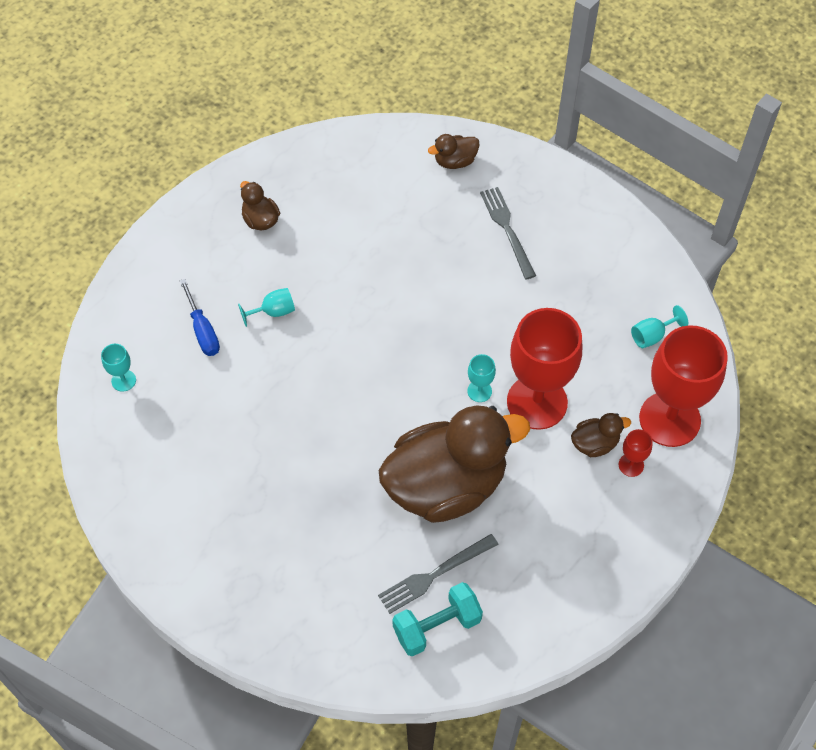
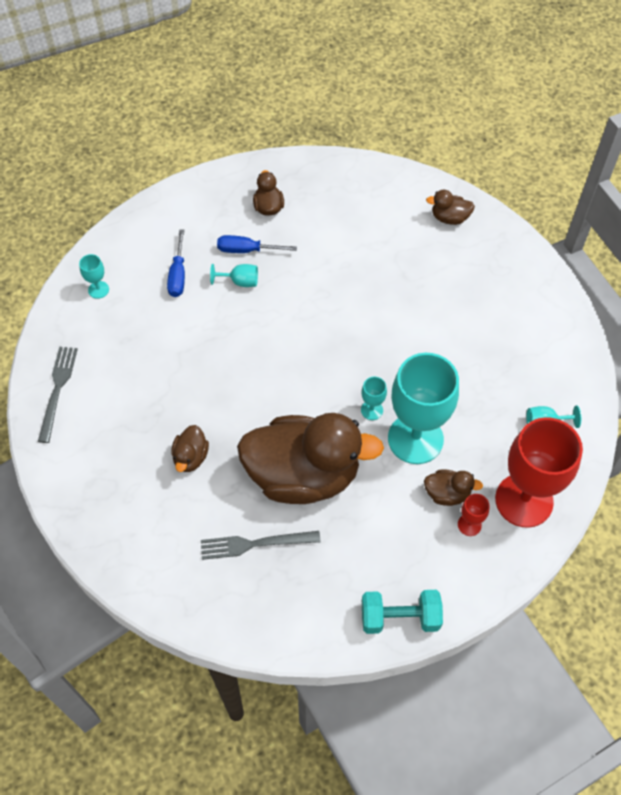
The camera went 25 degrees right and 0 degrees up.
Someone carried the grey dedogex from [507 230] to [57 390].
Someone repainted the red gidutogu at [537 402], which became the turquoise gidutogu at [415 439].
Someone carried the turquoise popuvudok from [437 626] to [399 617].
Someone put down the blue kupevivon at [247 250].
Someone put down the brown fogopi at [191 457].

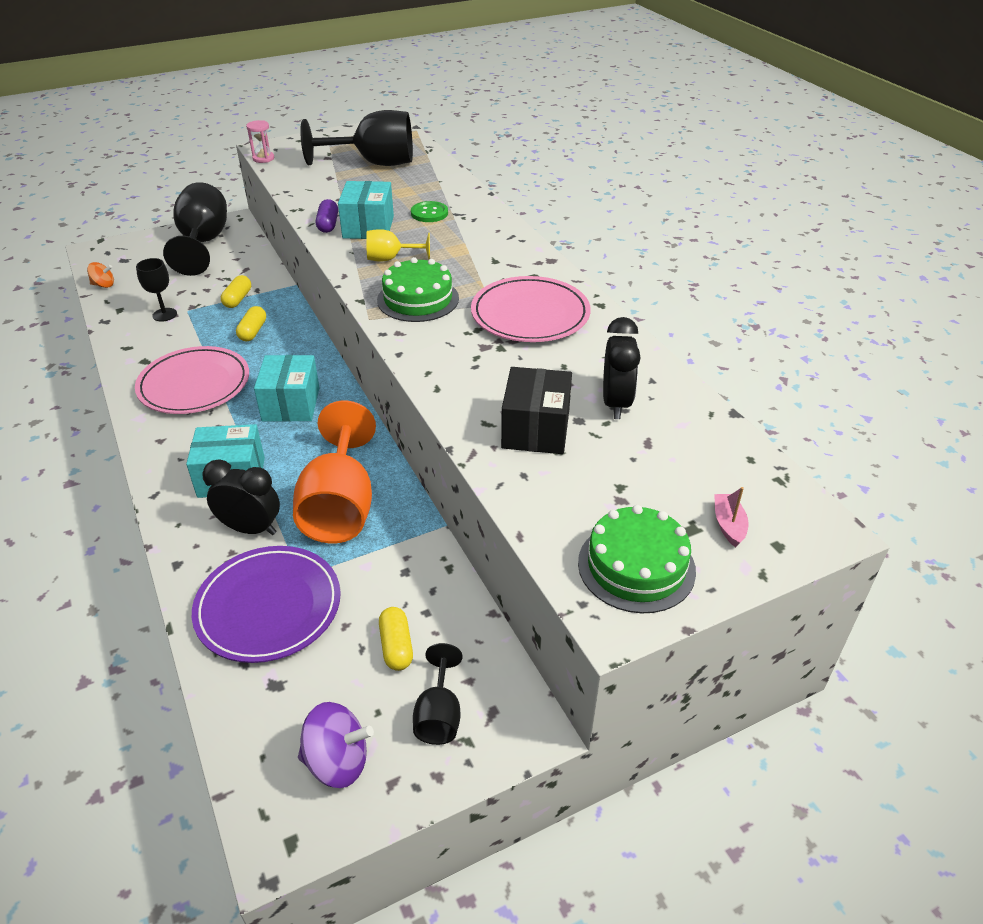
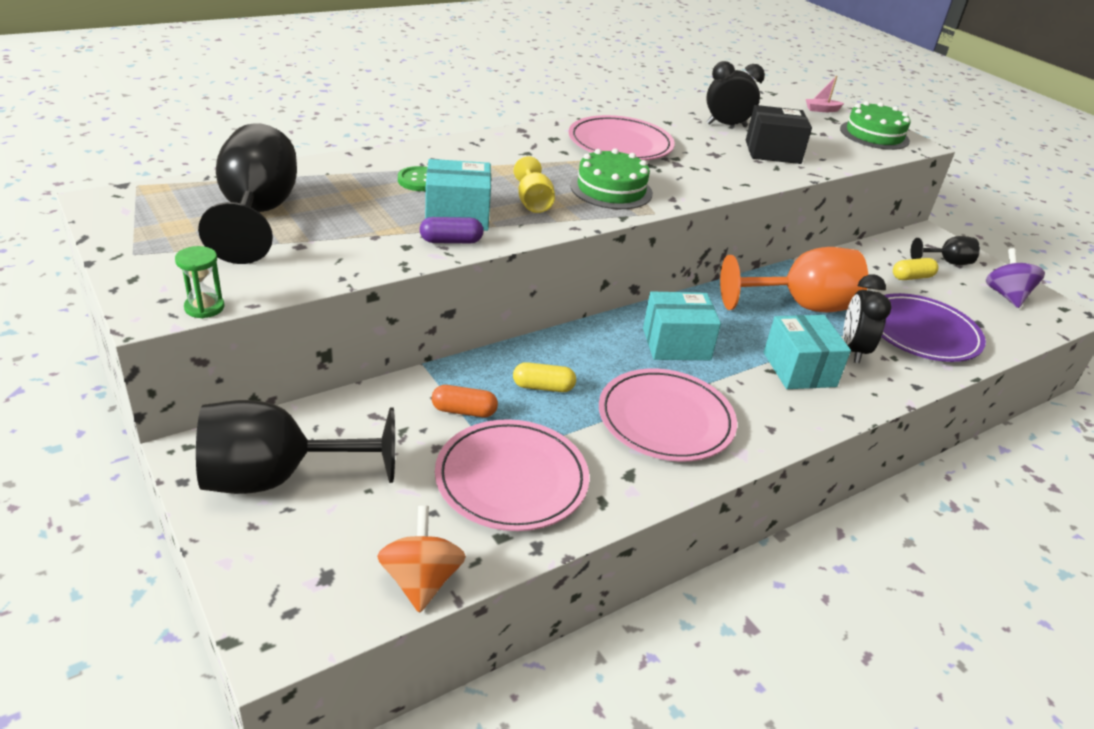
The camera went 100 degrees left and 5 degrees down.
Someone repainted the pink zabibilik at [263 158], which became the green zabibilik at [204 307].
Someone swapped the black gidutogu at [164 315] for the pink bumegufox at [511 479].
Someone scaled the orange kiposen at [104 285] by 1.63.
Someone repainted the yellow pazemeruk at [238 299], which became the orange pazemeruk at [464 411].

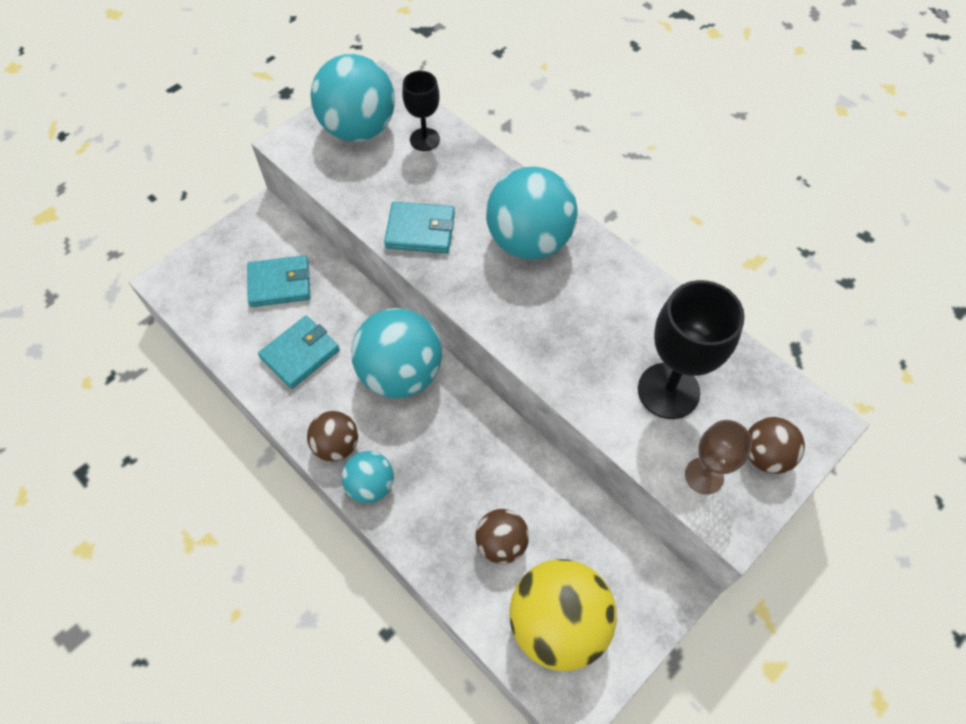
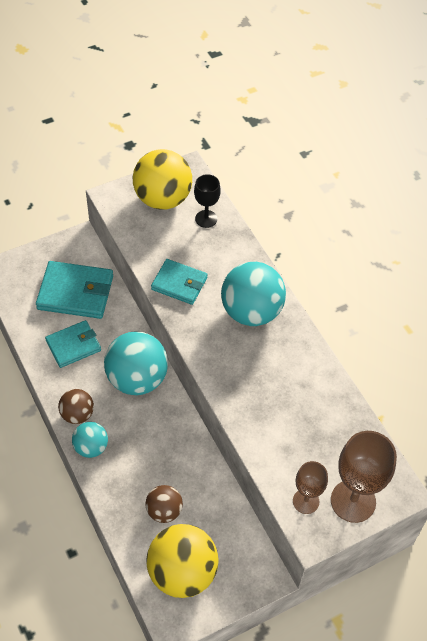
The camera went 15 degrees right and 5 degrees down.
Someone repainted the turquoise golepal at [358 129], which became the yellow golepal at [162 199].
Someone scaled the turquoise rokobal at [279 283] by 1.53.
Someone took away the black gidutogu at [668 391].
Someone swapped the brown golepal at [765 455] for the brown gidutogu at [353 501].

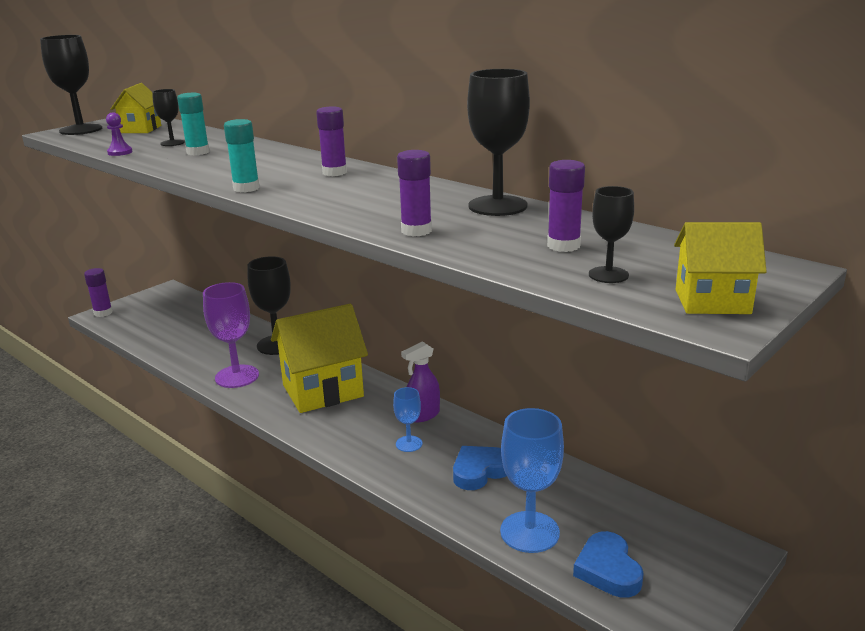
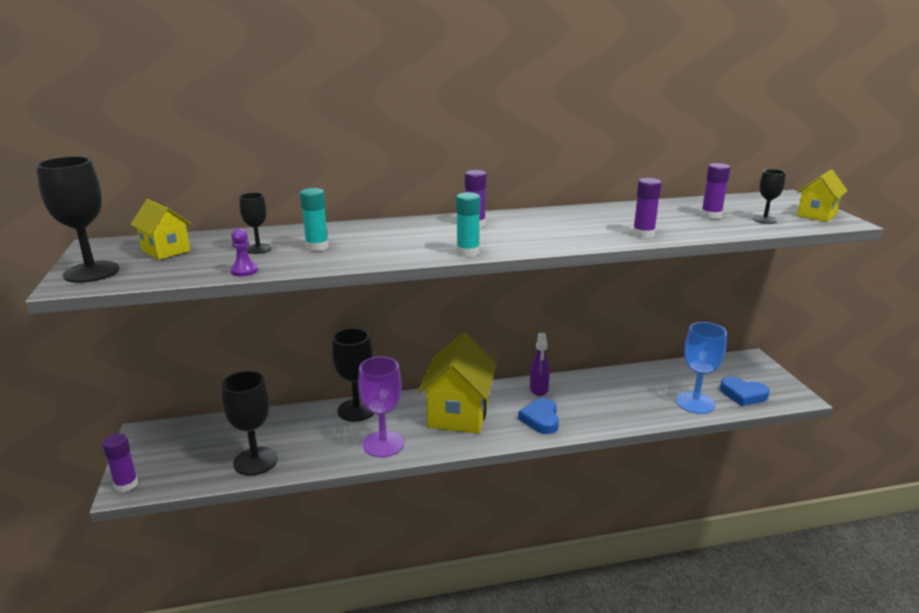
The camera went 55 degrees left and 0 degrees up.
Someone carried the black gidutogu from [497 206] to [255 461].
Someone took away the blue gidutogu at [409 444].
Someone carried the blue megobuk from [479 471] to [541 419].

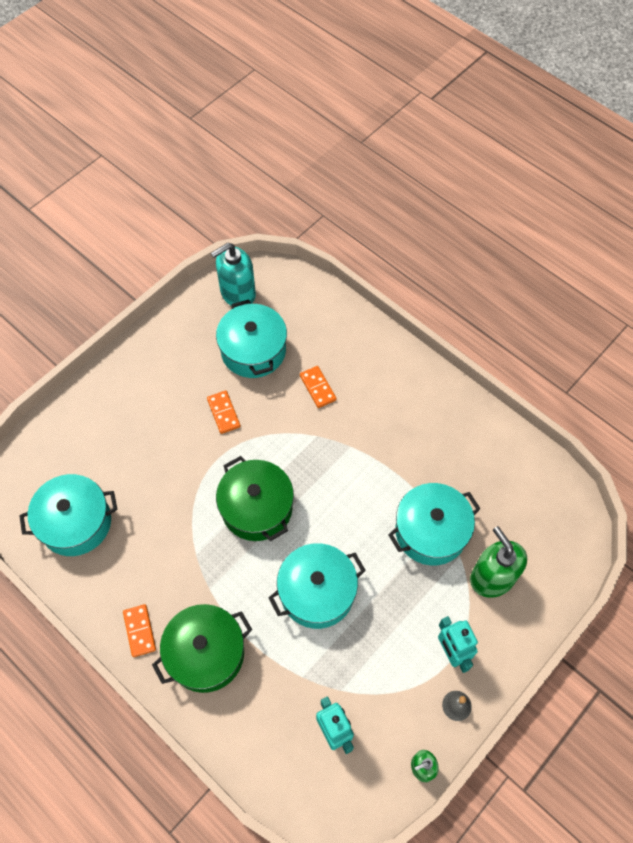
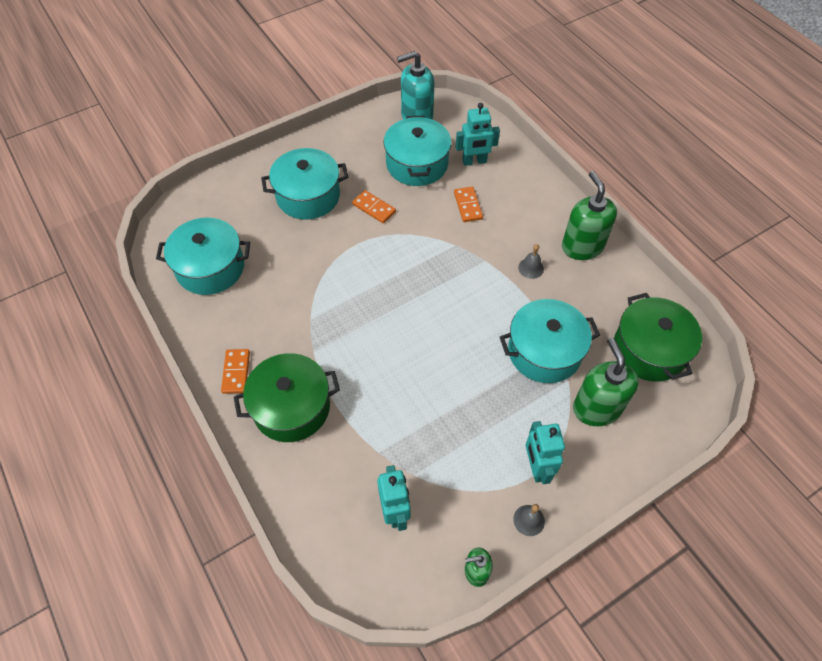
The camera went 15 degrees right and 5 degrees down.
Someone rotated the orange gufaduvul at [223 413] by 45 degrees counterclockwise.
Someone carried the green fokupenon from [257 508] to [649 350].
Someone carried the turquoise fokupenon from [317 592] to [308 196].
Someone put down the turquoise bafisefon at [474 161].
Someone put down the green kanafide at [582 246].
Someone put down the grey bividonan at [531 268].

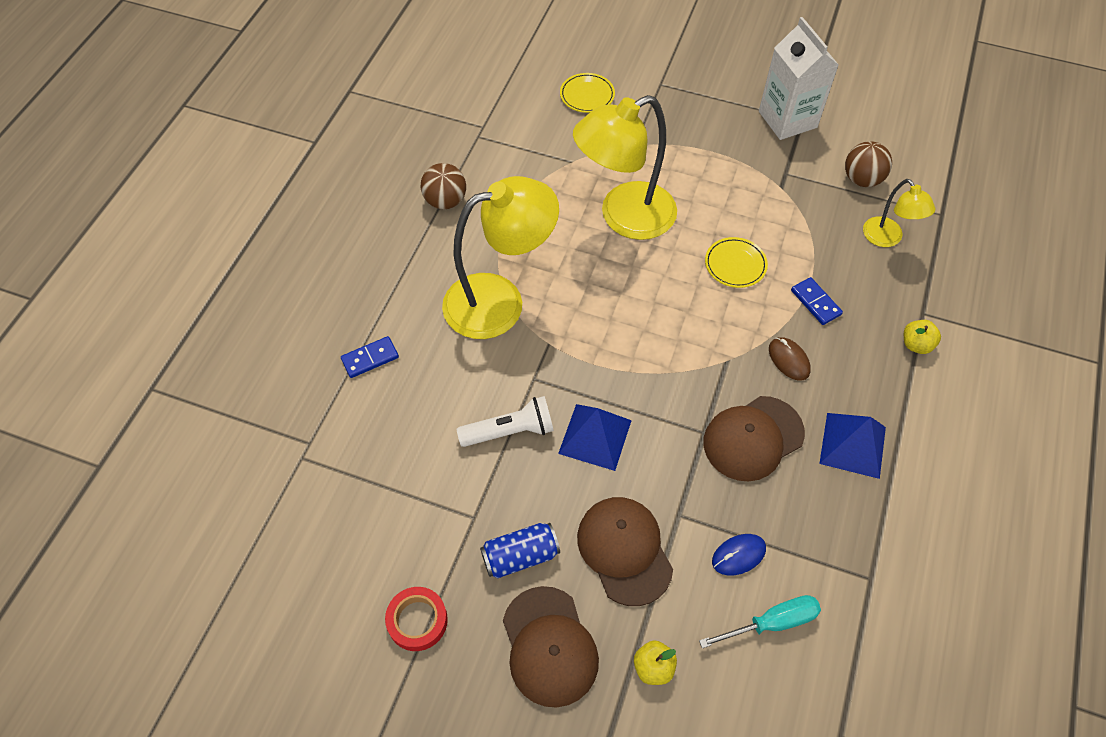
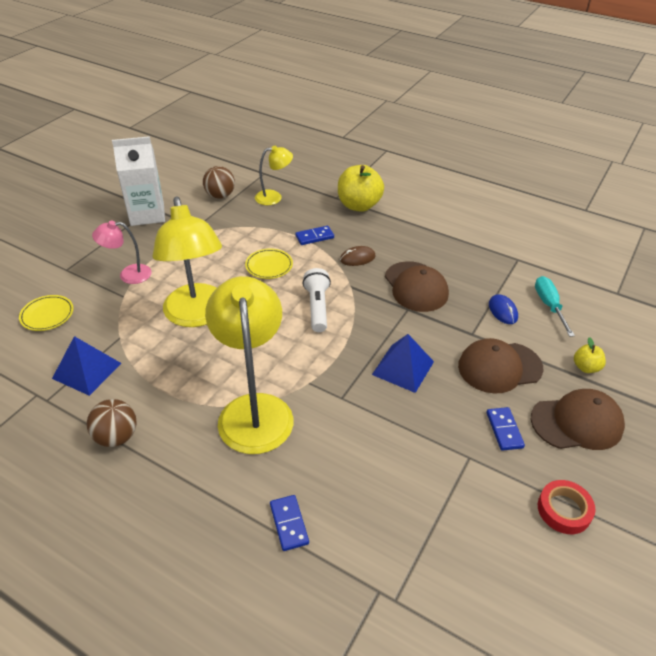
The camera went 80 degrees left and 15 degrees down.
Someone scaled the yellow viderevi at [916 344] by 2.03.
Someone carried the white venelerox from [510 431] to [317 307].
Someone carried the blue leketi from [853 445] to [87 370].
Someone swapped the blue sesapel at [520 556] for the blue gufaduvul at [504 430].
Someone put down the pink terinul at [128 275].

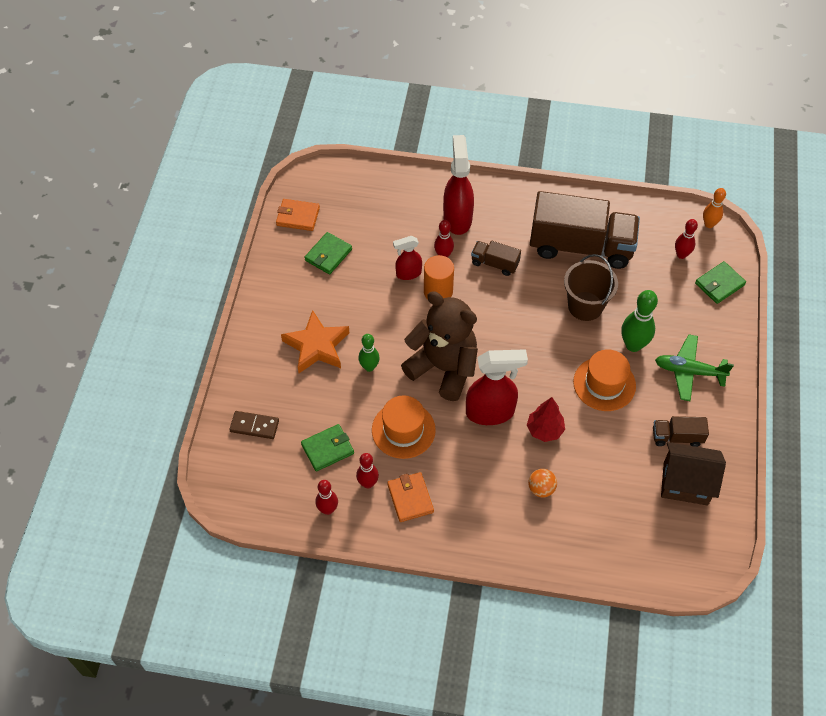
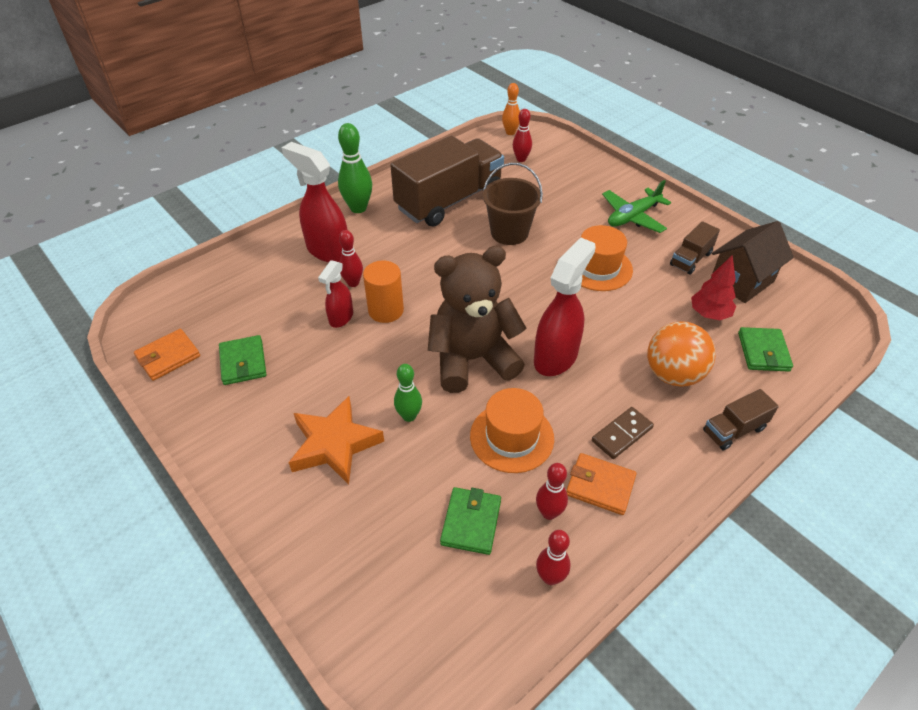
The camera went 50 degrees left and 10 degrees down.
Someone carried the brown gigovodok from [495 263] to [734 430].
Someone carried the green rokobal from [719 284] to [763 352].
Someone carried the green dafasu from [633 345] to [358 208].
Someone carried the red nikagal from [544 430] to [709 314].
Someone carried the brown gufaduvul from [254 426] to [622 434].
Someone scaled the orange golepal at [541 489] by 1.87.

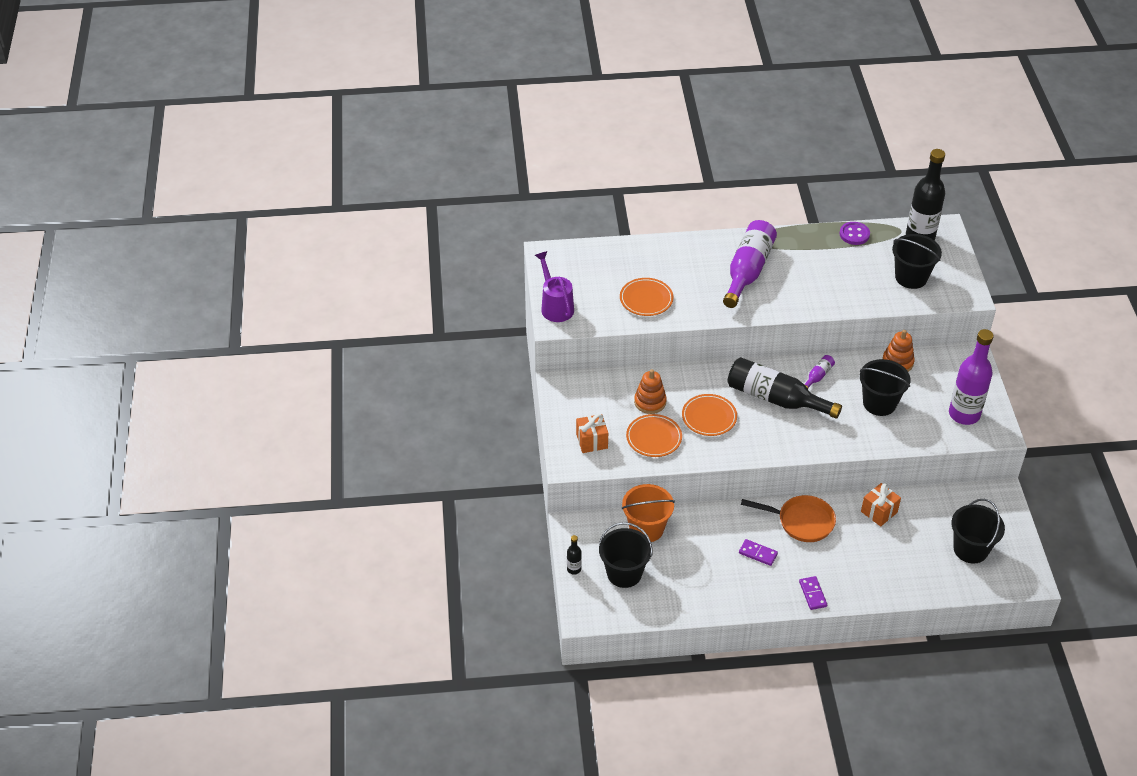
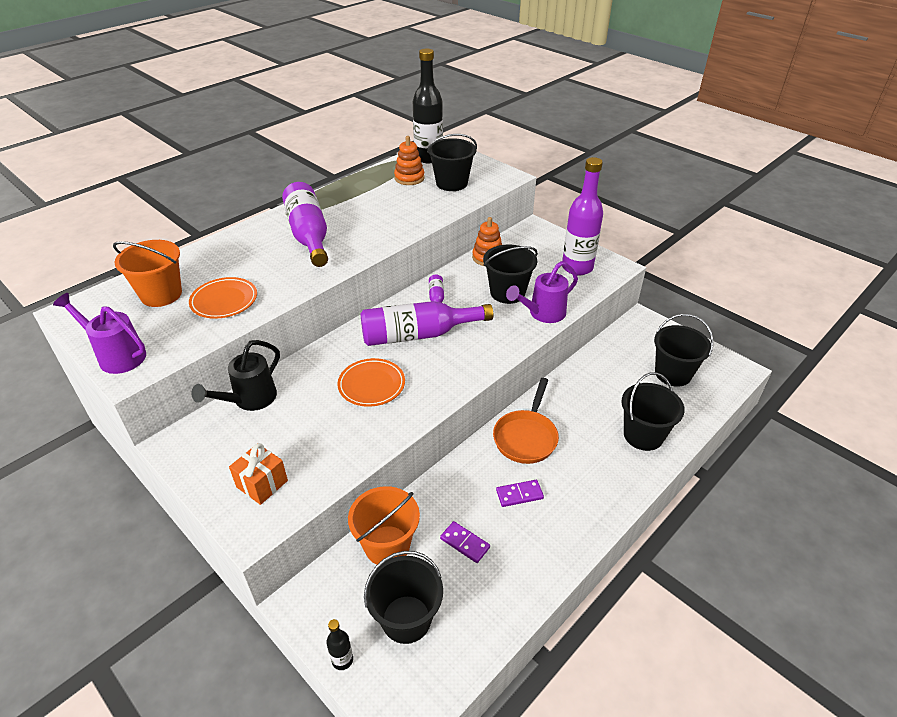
The camera went 40 degrees left and 5 degrees down.
Someone took away the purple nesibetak at [854 234].
Someone repainted the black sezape at [775 398], which became the purple sezape at [418 335].
Someone carried the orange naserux from [650 402] to [409 178].
Someone took away the orange bumegufox at [654 438].
Someone took away the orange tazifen at [879 512].
Someone rotated the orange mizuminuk at [801 522] by 135 degrees clockwise.
Someone carried the purple gufaduvul from [812 594] to [464 543].
Someone put down the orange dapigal at [161 294].
Someone put down the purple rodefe at [543 313].
Someone put down the black rodefe at [250 399].
Someone put down the black dapigal at [643 435].

